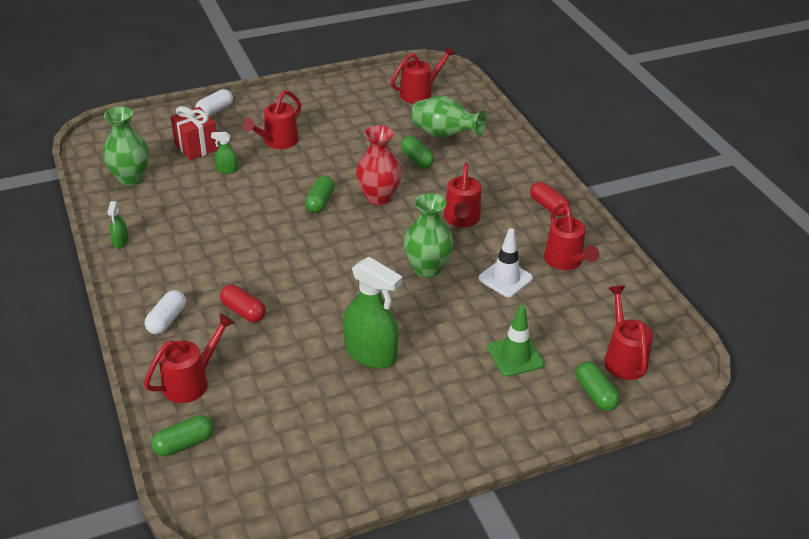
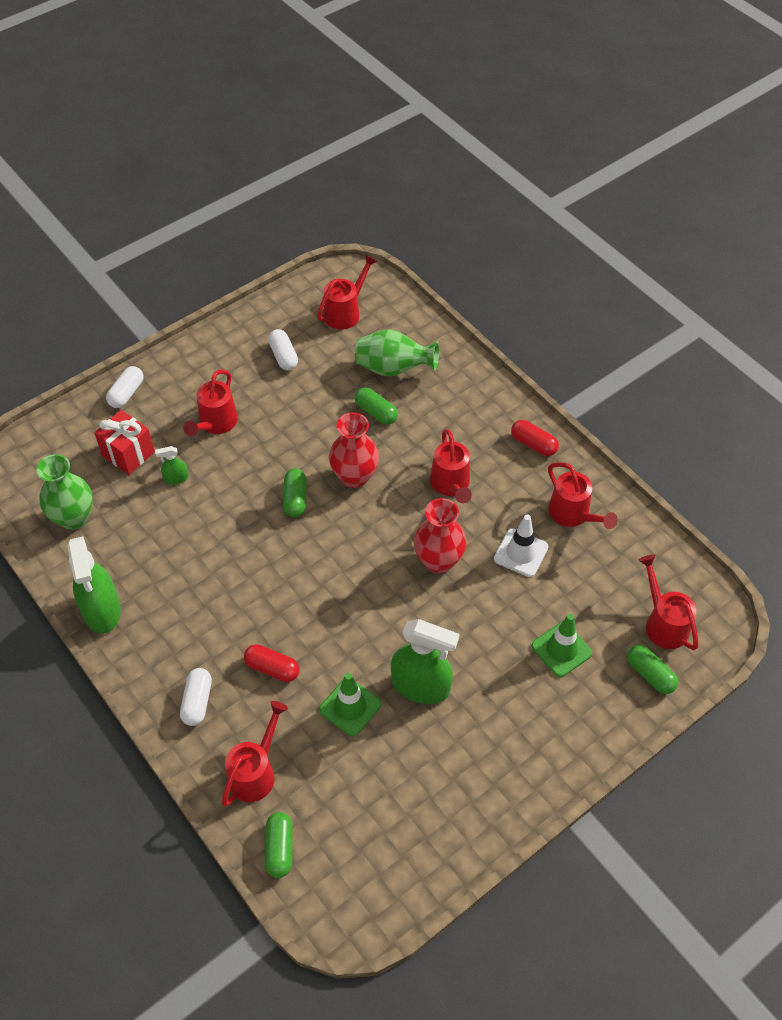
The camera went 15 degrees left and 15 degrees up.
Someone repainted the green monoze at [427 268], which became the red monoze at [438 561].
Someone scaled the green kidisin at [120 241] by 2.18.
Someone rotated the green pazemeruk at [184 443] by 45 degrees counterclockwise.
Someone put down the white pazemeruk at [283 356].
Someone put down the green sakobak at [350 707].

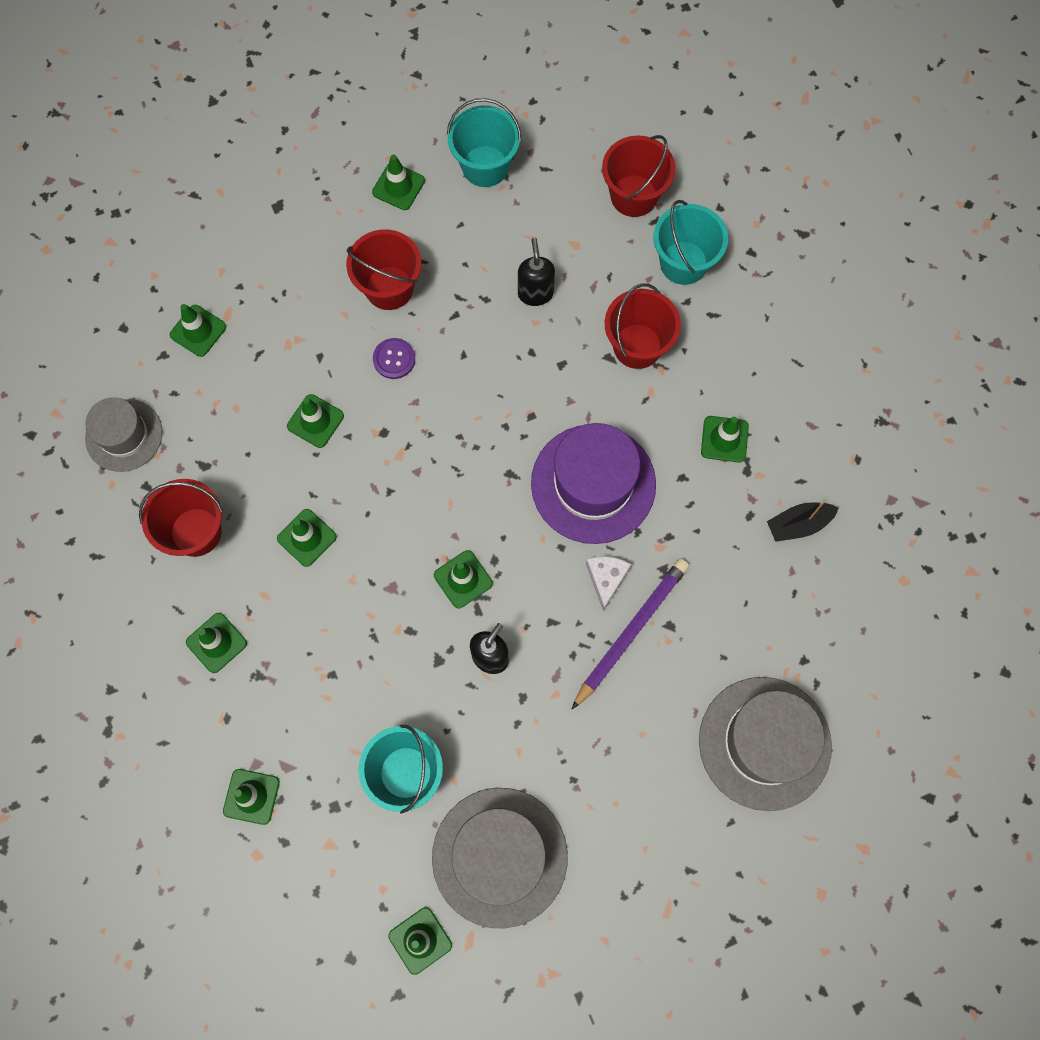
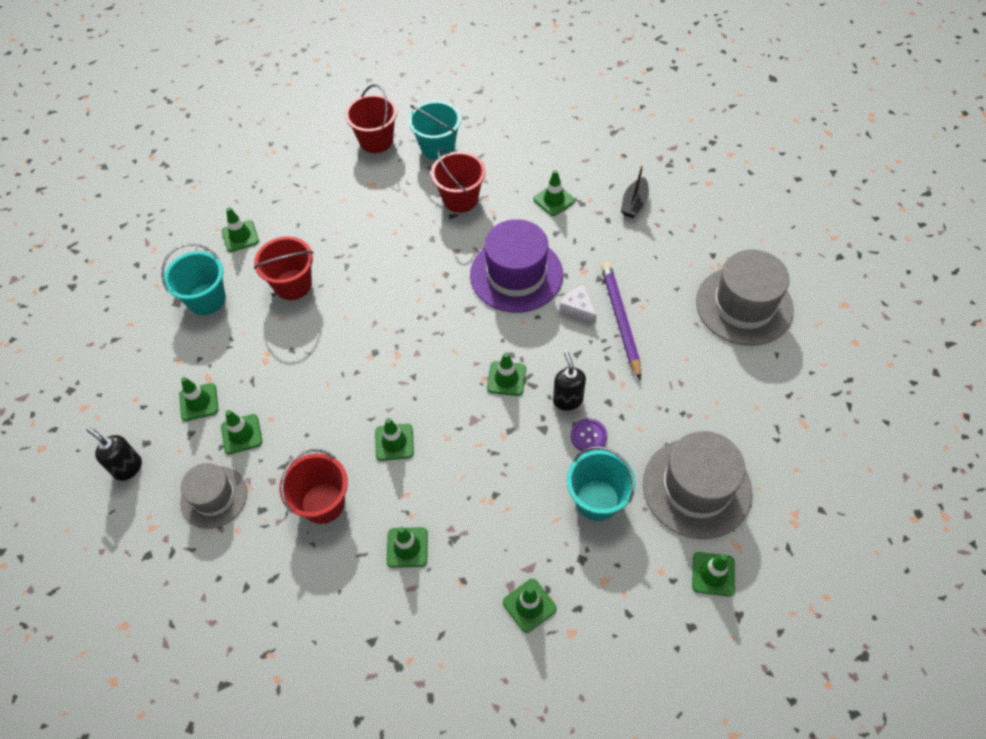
The camera went 45 degrees left and 15 degrees down.
Someone carried the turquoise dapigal from [485 166] to [206 299].
Someone carried the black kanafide from [535 293] to [128 468].
Someone carried the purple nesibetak from [394 359] to [588 436].
Someone carried the green sakobak from [315 421] to [241 434].

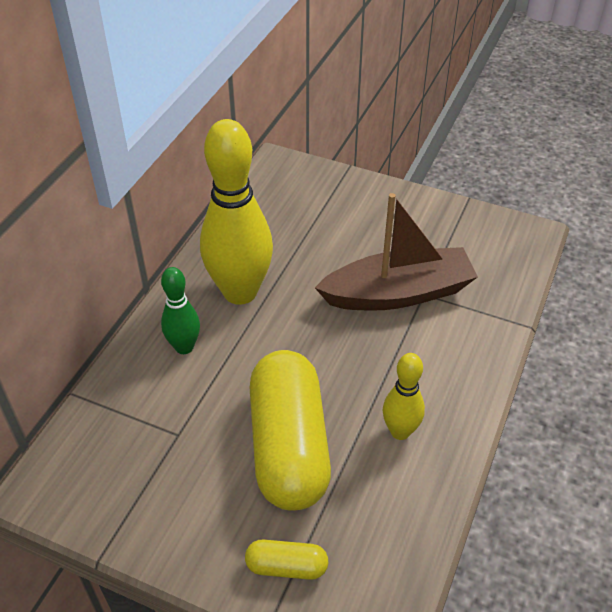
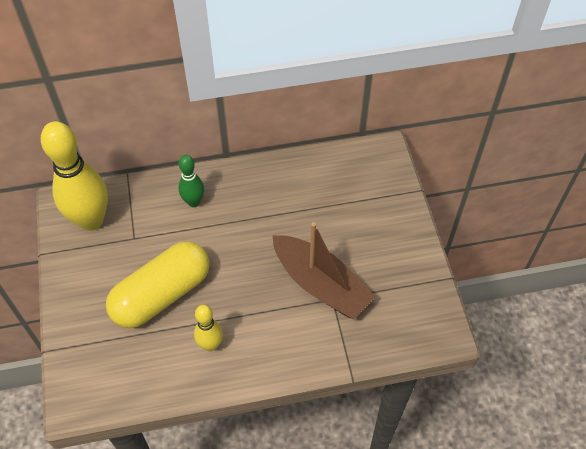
The camera went 55 degrees right and 10 degrees up.
Someone carried the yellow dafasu from [240 292] to [91 220].
Someone took away the yellow pazemeruk at [286 566].

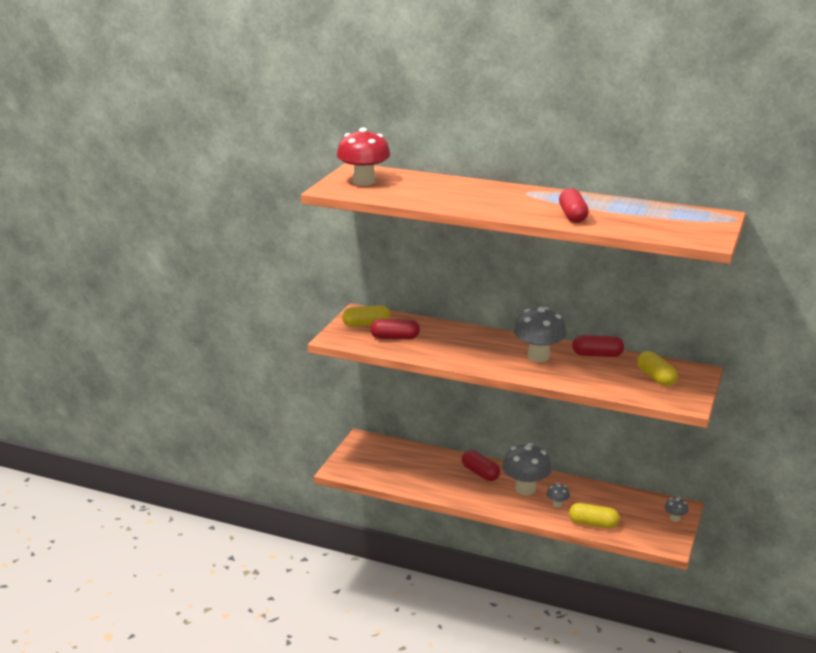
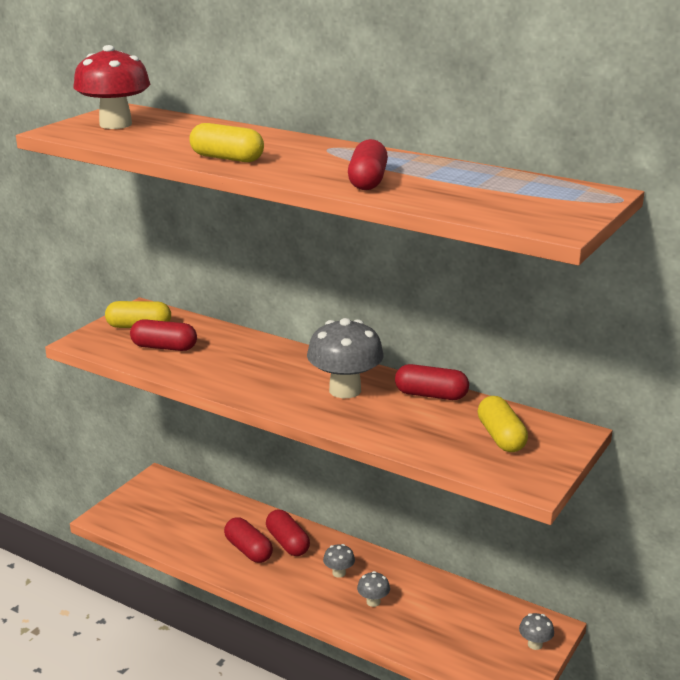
The camera went 10 degrees right and 0 degrees up.
Someone scaled the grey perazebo at [525 489] by 0.46.
Someone carried the yellow pazemeruk from [593 523] to [227 158].
Someone put down the red pazemeruk at [248 550].

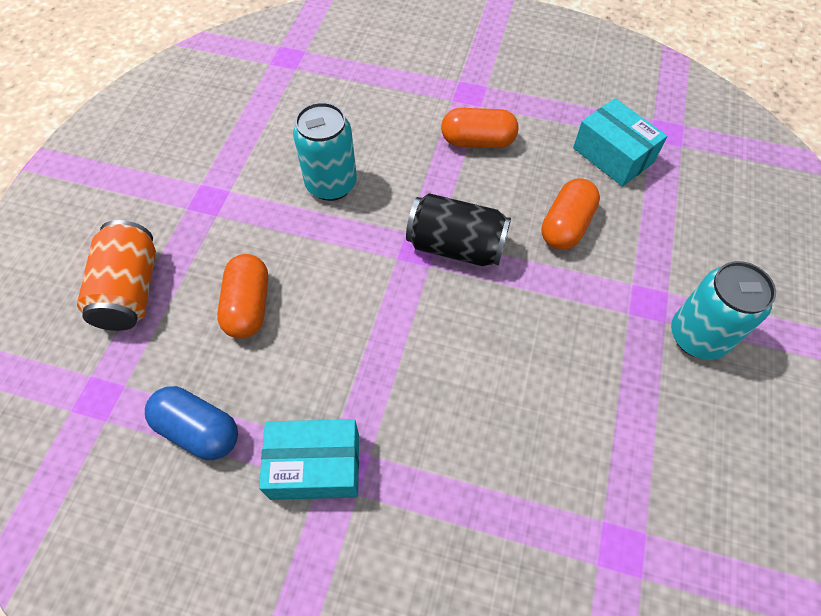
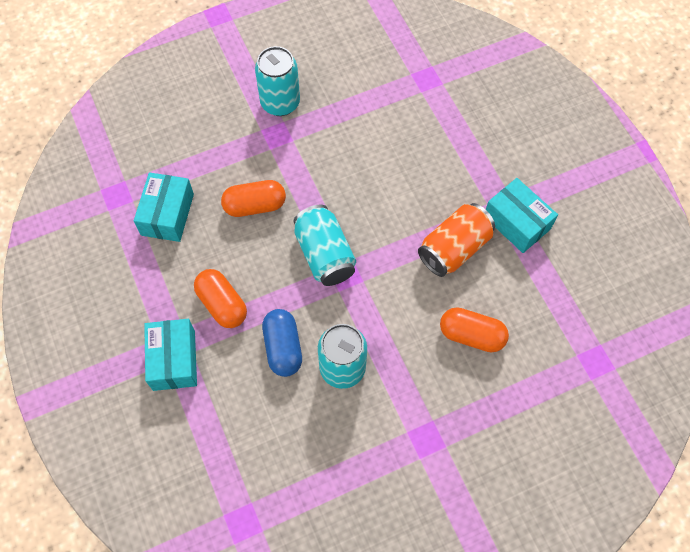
The camera went 130 degrees left and 5 degrees up.
Someone repainted the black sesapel at [456 246], which became the turquoise sesapel at [325 254].
Someone carried the orange sesapel from [130 290] to [454 248].
Someone rotated the orange pazemeruk at [248 306] by 60 degrees clockwise.
Someone carried the blue pazemeruk from [199 430] to [283 347].
Someone put down the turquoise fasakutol at [174 360].

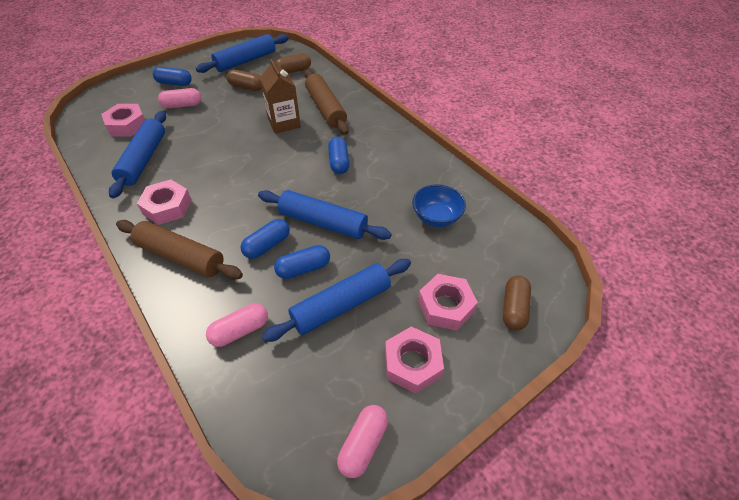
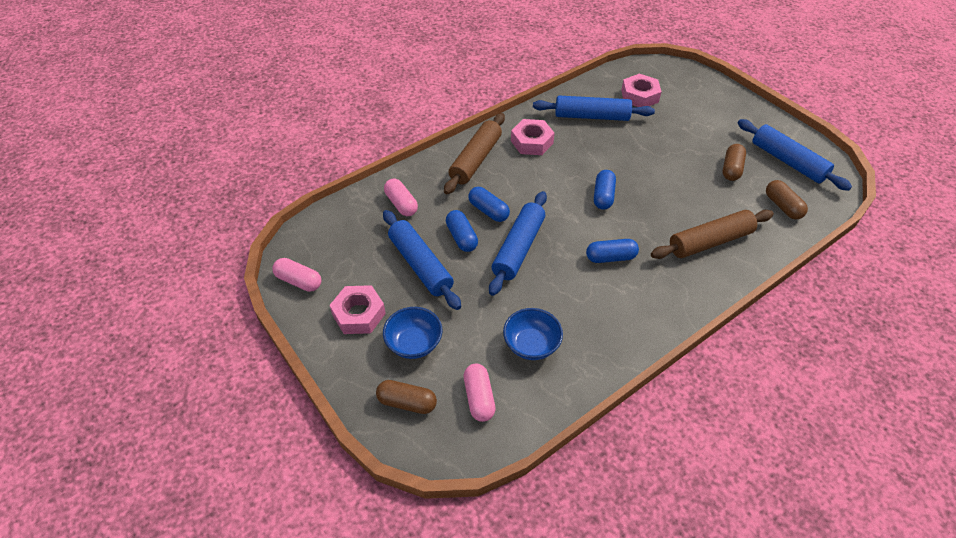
The camera went 90 degrees right and 0 degrees up.
Someone took away the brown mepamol at [284 123].
Someone carried the blue pazemeruk from [174 83] to [603 196].
Someone carried the pink pazemeruk from [182 105] to [479 398].
Someone swapped the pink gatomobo at [446 306] for the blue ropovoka at [414 343].

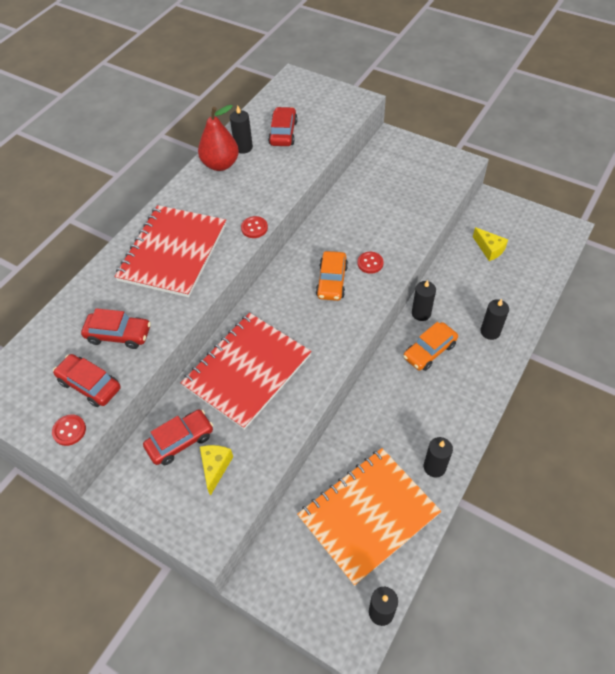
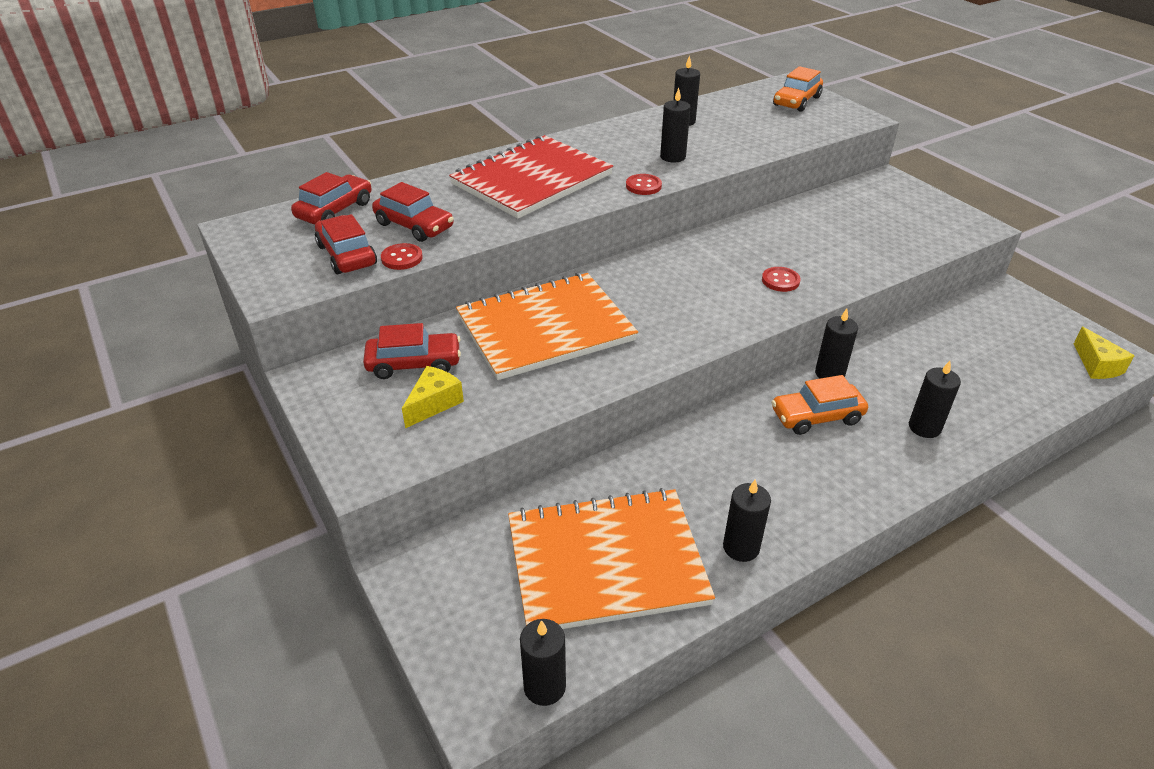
The camera went 25 degrees right and 15 degrees down.
Someone took away the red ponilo at [220 164].
Someone carried the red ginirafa from [283 133] to [335 210].
Someone carried the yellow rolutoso from [489 249] to [1096 365].
Someone carried the orange ginirafa from [332 281] to [796 101].
Someone repainted the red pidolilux at [247 371], which became the orange pidolilux at [545 328].
Someone carried the red nesibetak from [69 430] to [402 258].
Someone put down the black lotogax at [673 157].

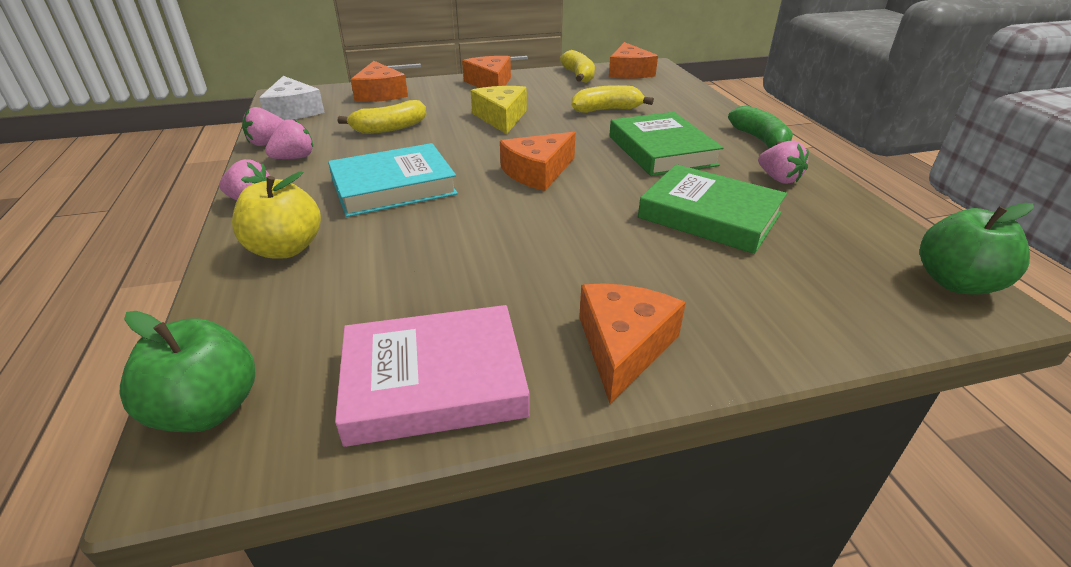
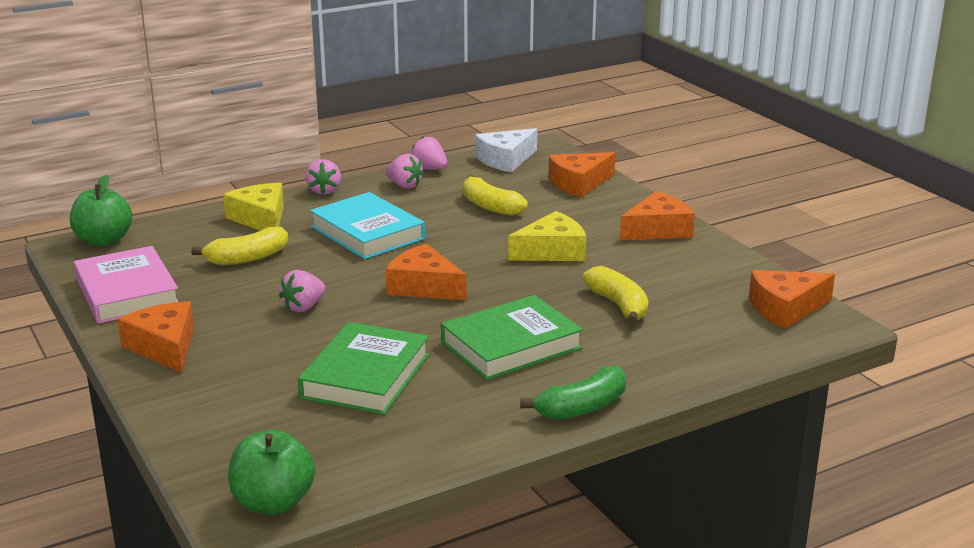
The camera went 75 degrees right and 10 degrees down.
Someone carried the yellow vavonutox from [578 76] to [247 258].
Someone carried the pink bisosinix from [778 179] to [304 307].
Someone swapped the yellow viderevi at [285 249] for the yellow rolutoso at [261 219].
Someone rotated the orange rolutoso at [623 346] by 120 degrees counterclockwise.

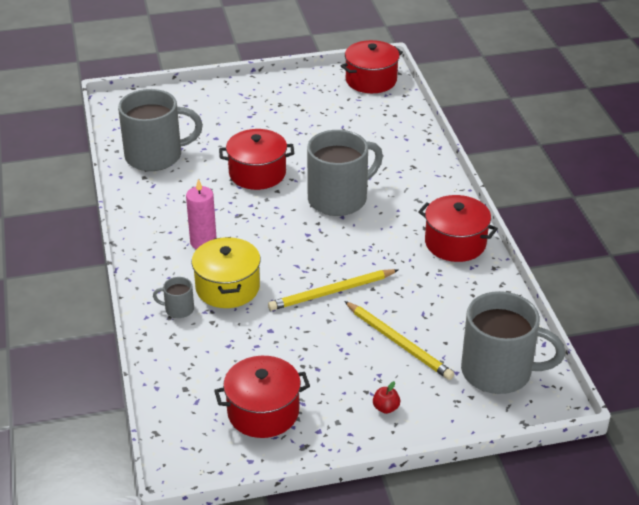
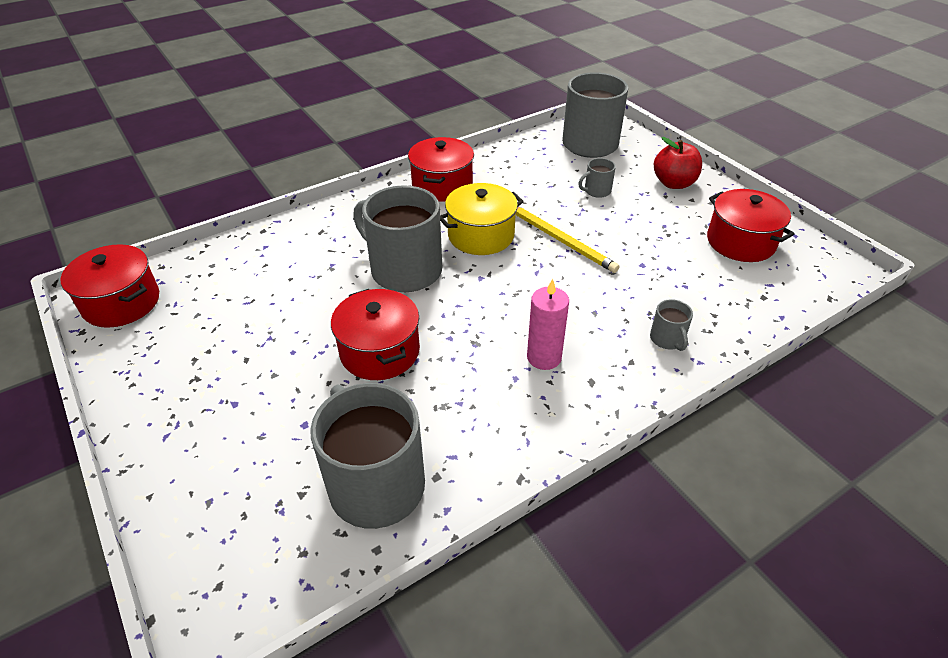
The camera went 110 degrees left and 5 degrees up.
Someone carried the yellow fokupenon from [227 287] to [481 235].
Someone swapped the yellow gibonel at [399 342] for the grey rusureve at [596 191].
Someone scaled the red viderevi at [386 408] by 1.99.

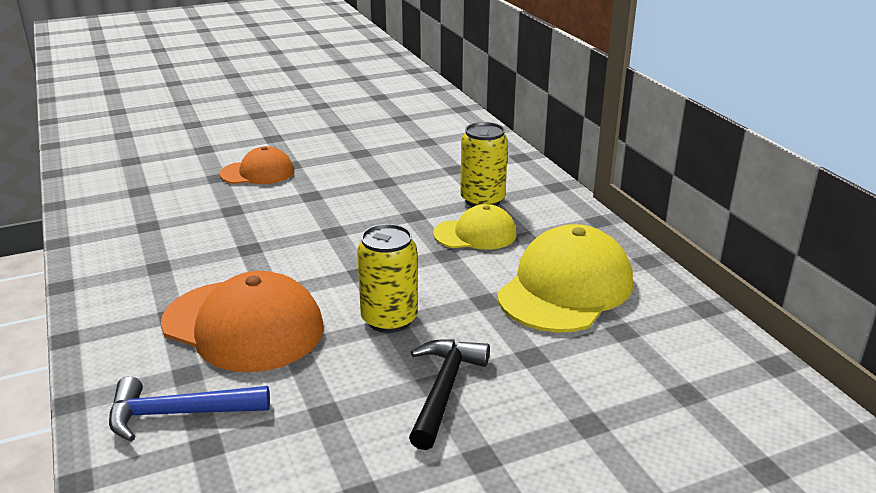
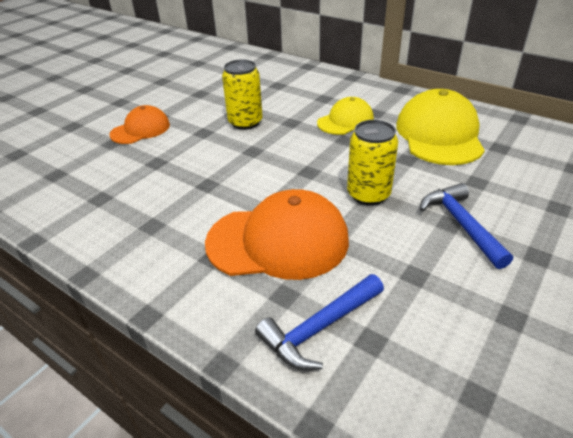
The camera went 30 degrees left and 10 degrees up.
Someone carried the yellow sesapel from [482 200] to [245 122].
Someone repainted the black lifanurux at [444 390], which became the blue lifanurux at [461 224].

